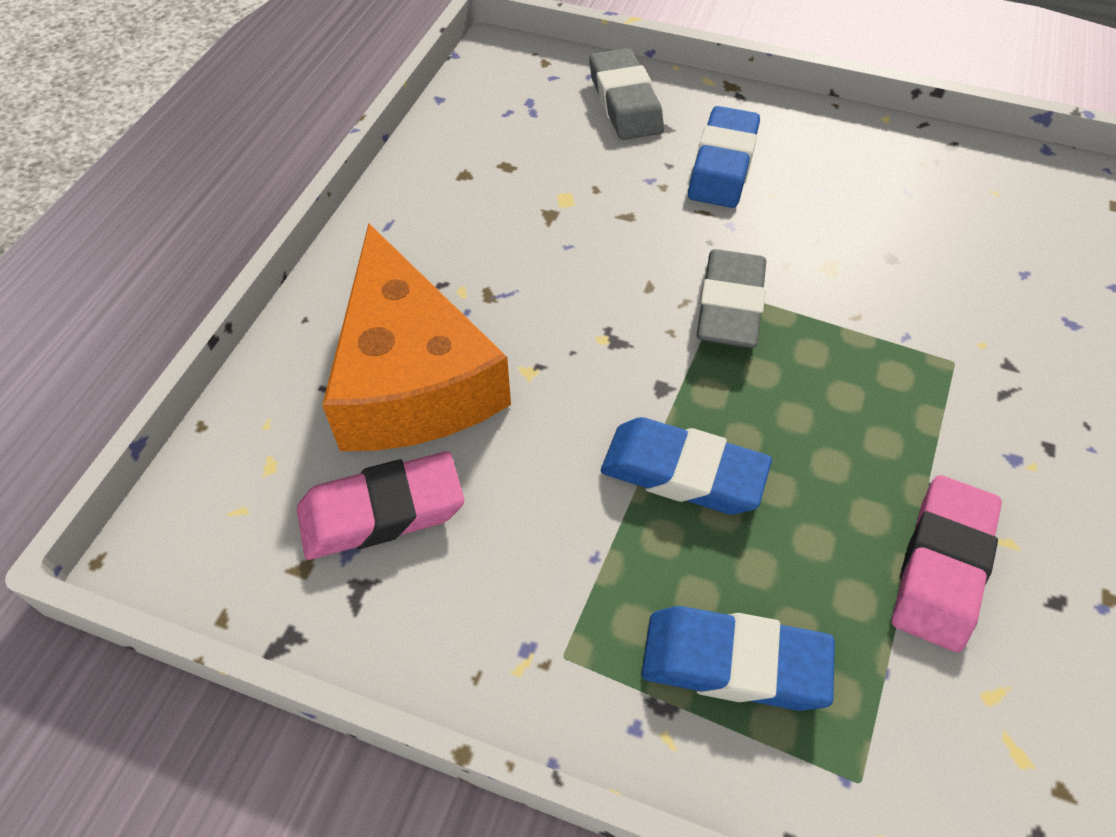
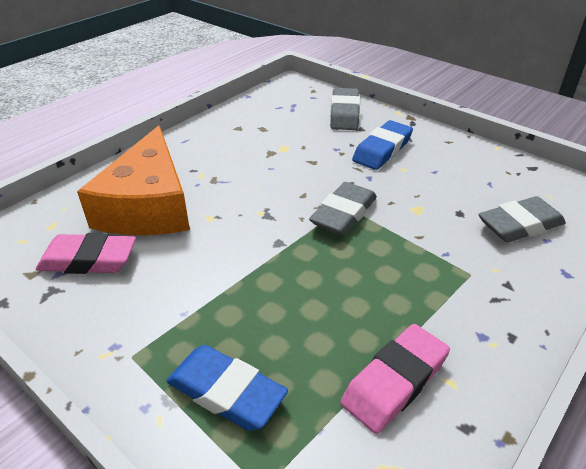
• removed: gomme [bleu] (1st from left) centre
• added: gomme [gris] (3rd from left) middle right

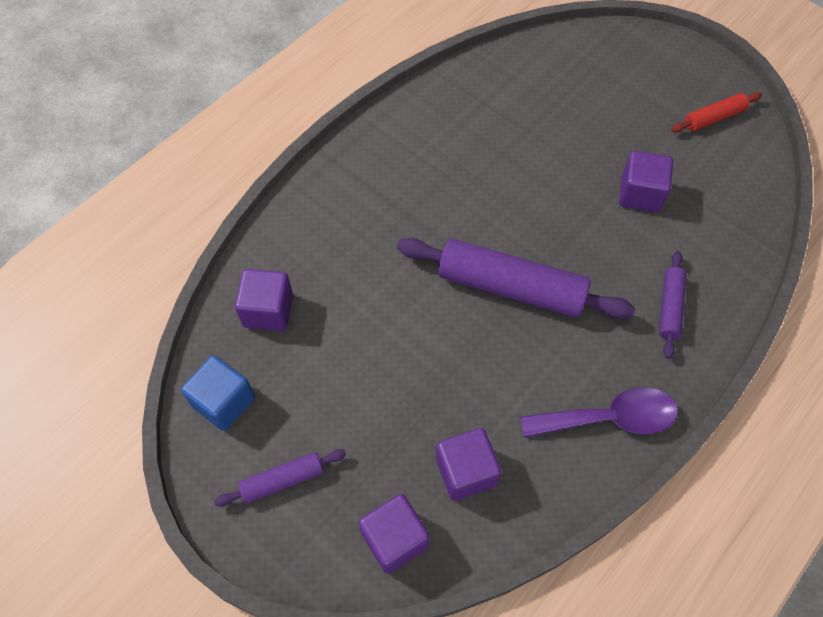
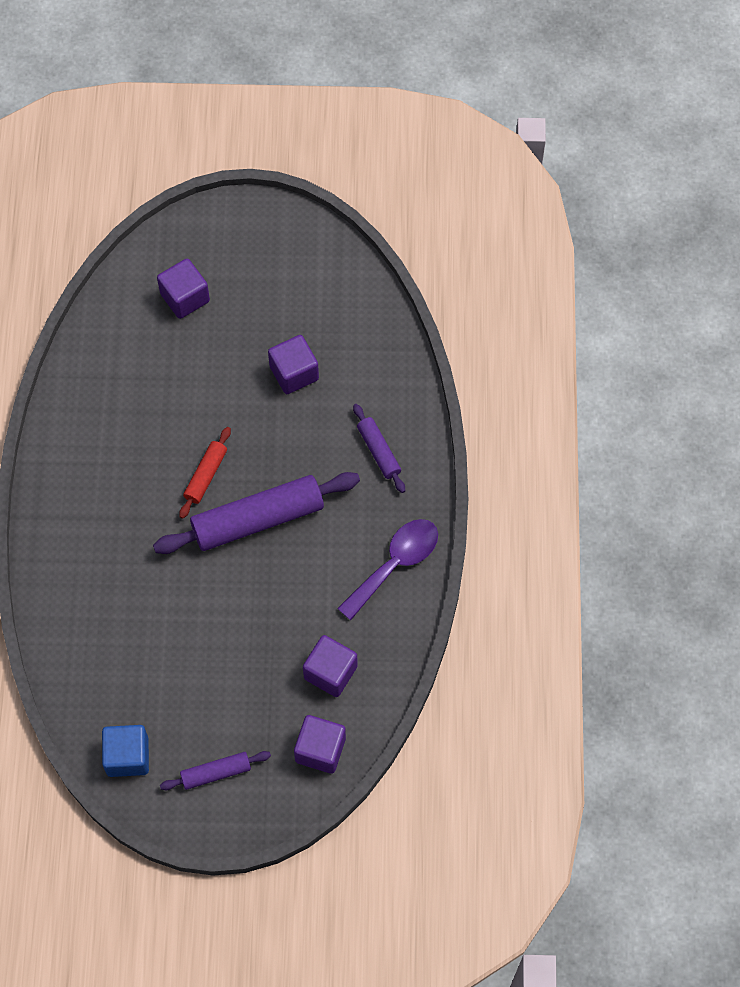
• moved: cube [violet] (1st from left) middle left to top left
• moved: rouleau à pâtisserie [rouge] top right to middle left
• turned: rouleau à pâtisserie [violet] (1st from left) bottom centre = bottom left 45 degrees clockwise

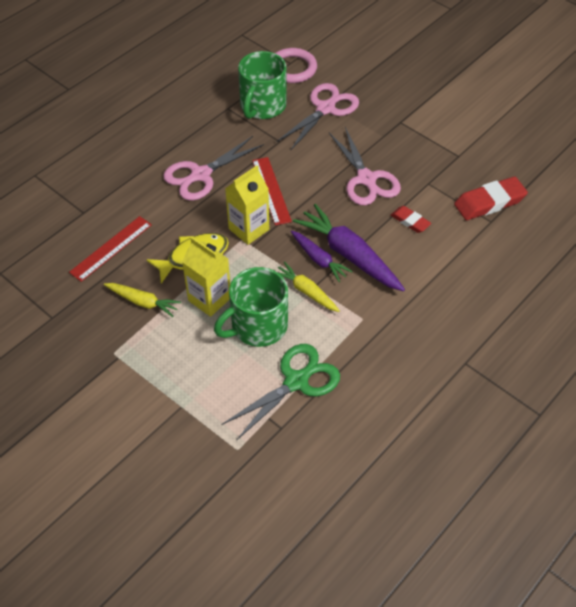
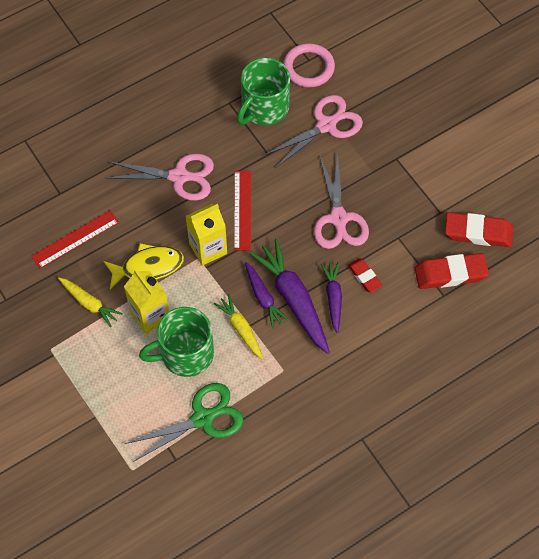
• added: carotte [violet] (3rd from left) centre
• added: gomme [rouge] (3rd from left) middle right
• turned: ciseaux [rose] (1st from left) top centre = top left 150 degrees counterclockwise

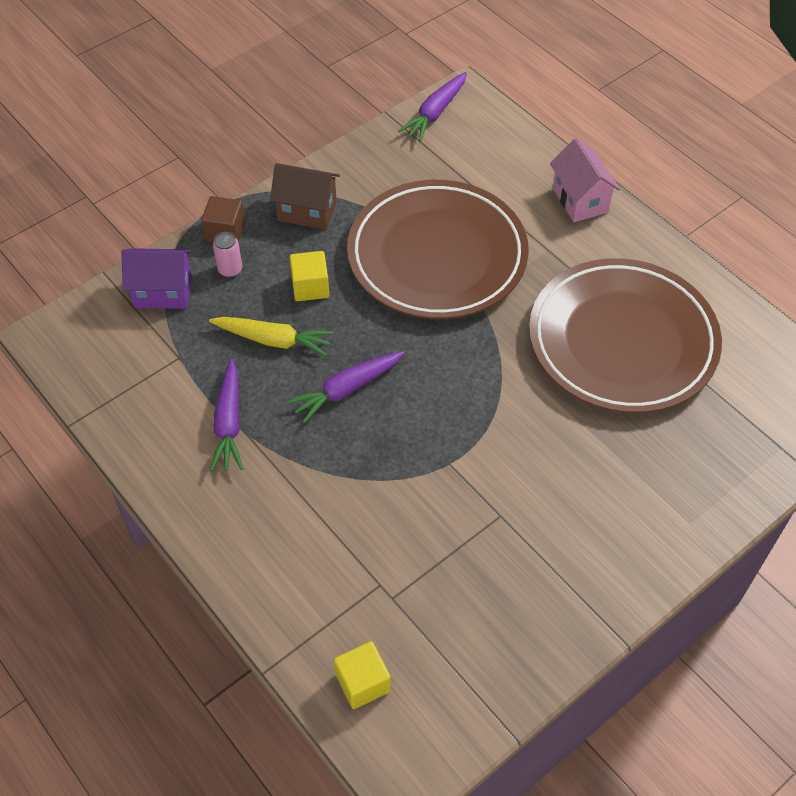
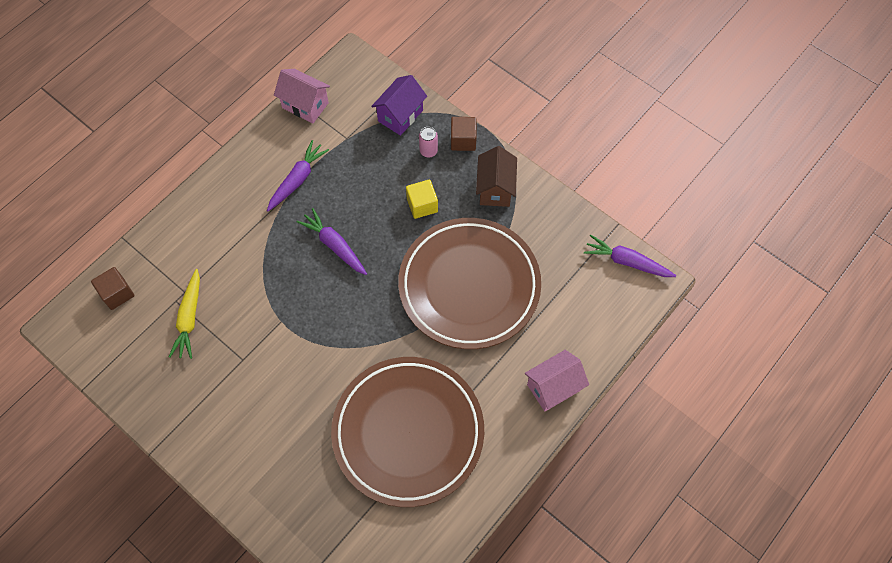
• added: maison [rose] (1st from left) top centre
• moved: carotte [jaune] centre to middle left
• recoloured: cube [jaune] (2nd from left) bottom centre to cube [marron] (1st from left) middle left
• turned: maison [violet] middle left = top centre 45 degrees clockwise
• turned: carotte [violet] (1st from left) middle left = top centre 135 degrees clockwise

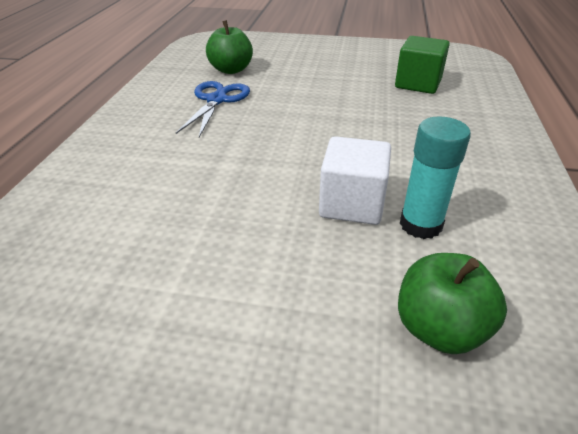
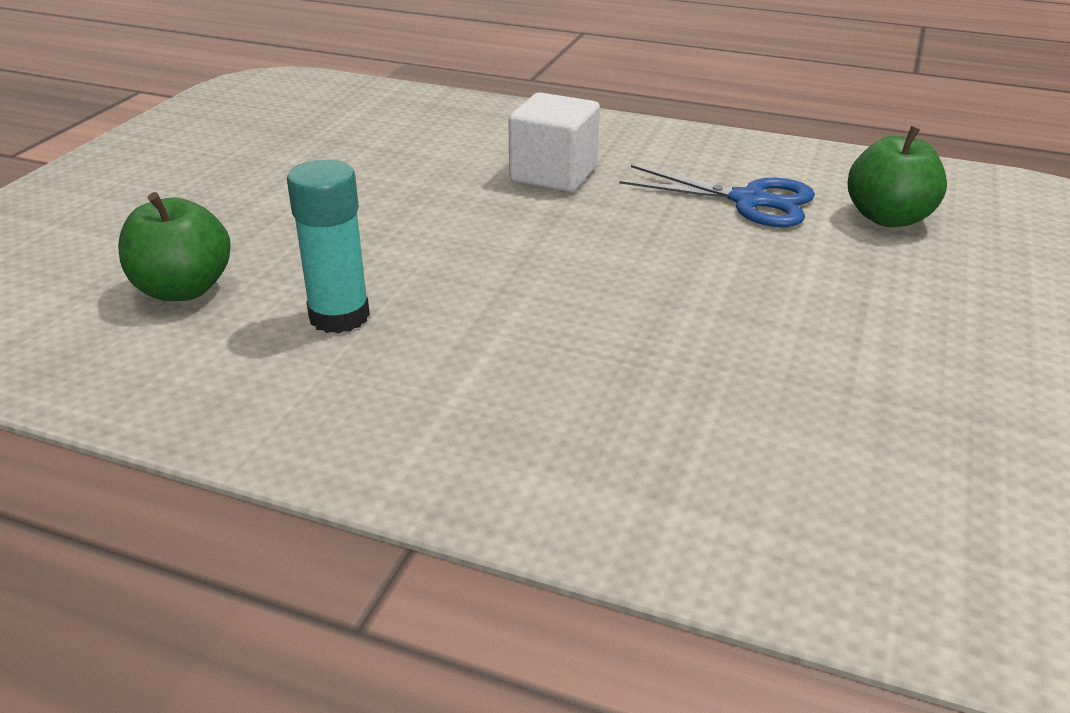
• removed: cube [vert] top right
• moved: cube [blanc] centre to top centre

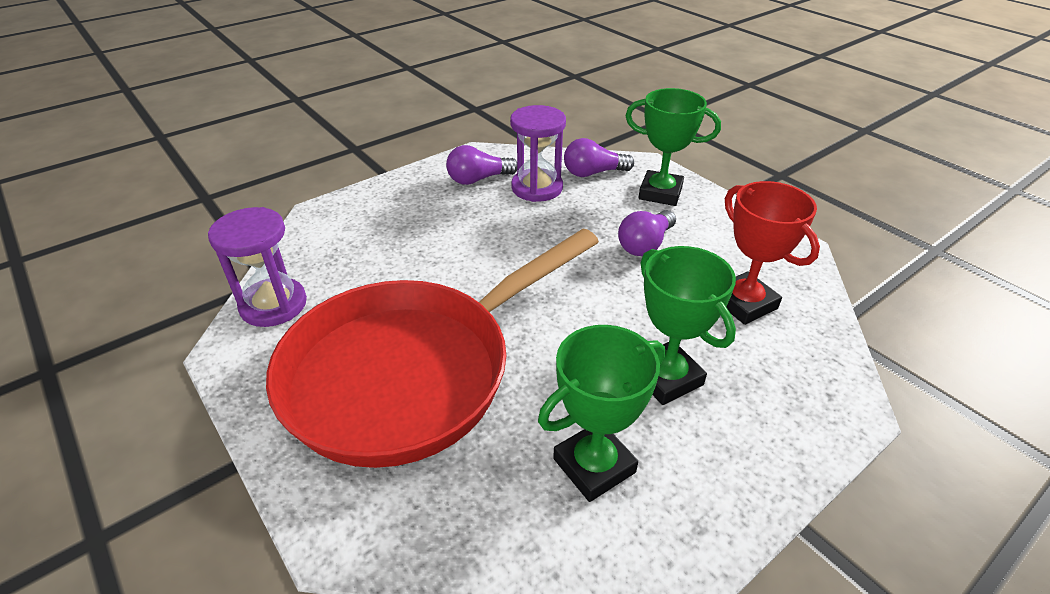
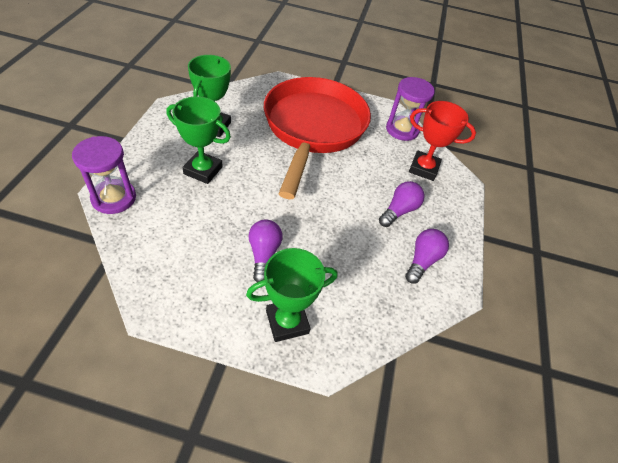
• moved: sablier [violet] (2nd from left in the first image) top centre to sablier [violet] (1st from left) middle left
• moved: ampoule [violet] (2nd from left) top centre to centre
• moved: trophée [rouge] middle right to top right

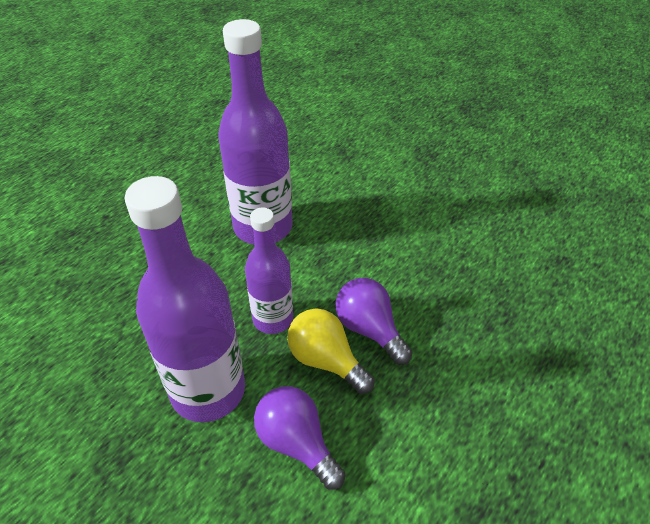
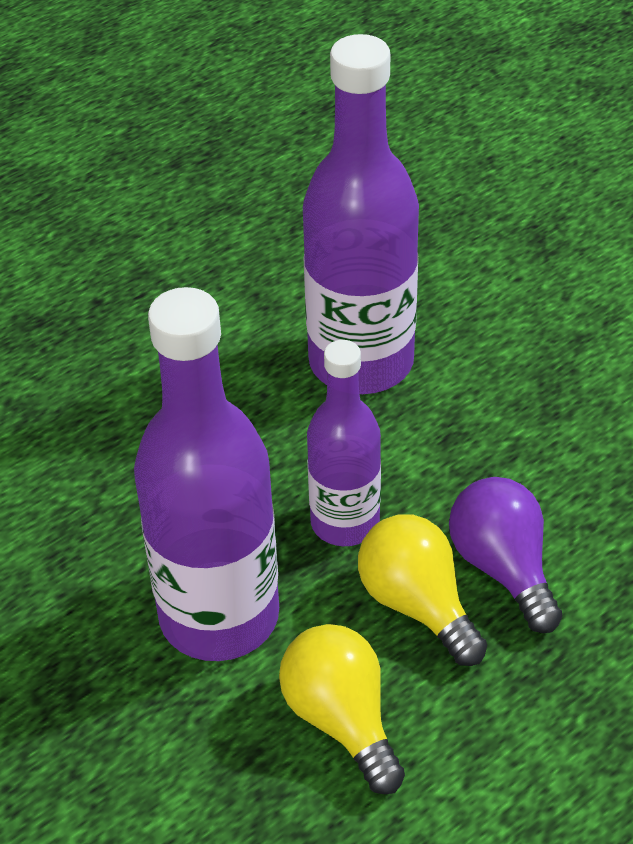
• recoloured: ampoule [violet] (1st from left) bottom centre to ampoule [jaune] (1st from left) bottom centre

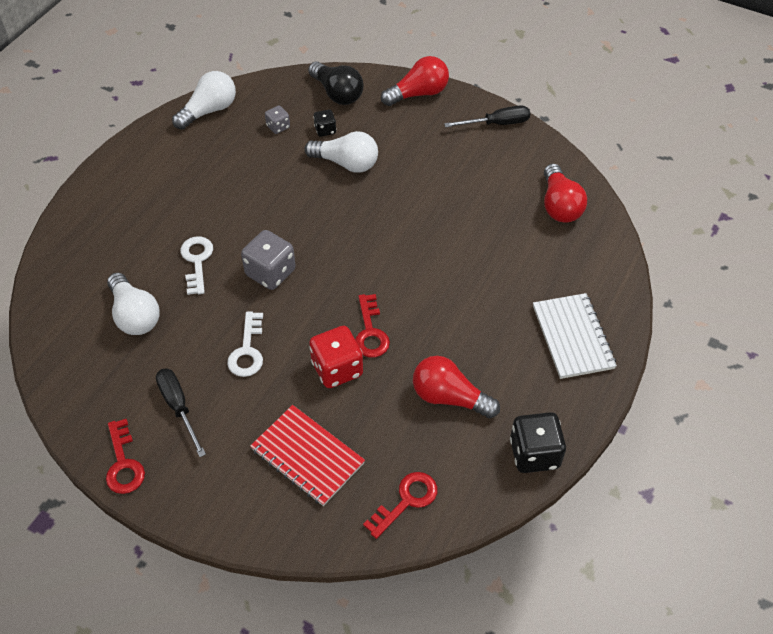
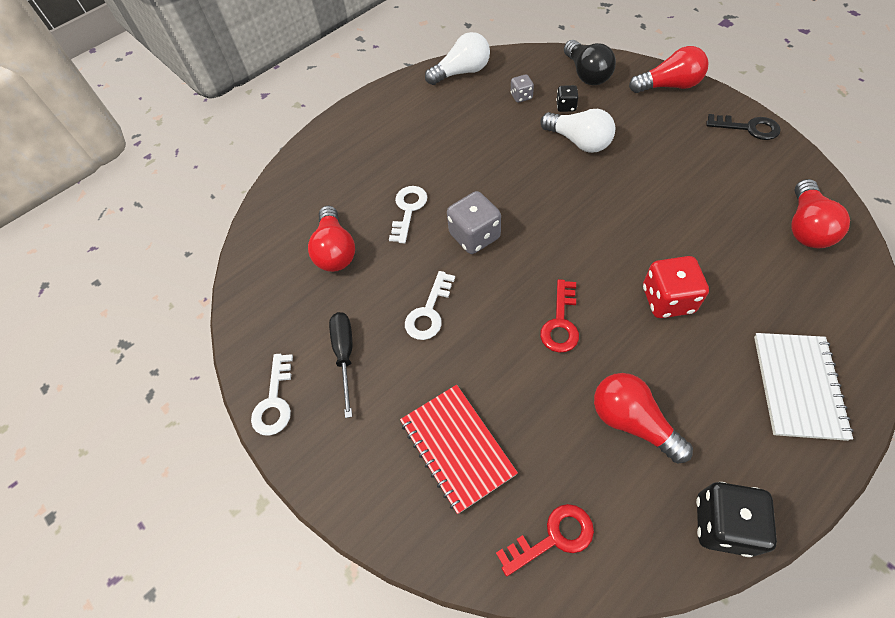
• moved: dé [rouge] centre to middle right
• replaced: tournevis [noir] (2nd from left) top centre to clé [noir] top right
• recoloured: clé [rouge] (1st from left) bottom left to clé [blanc] (1st from left) middle left
• recoloured: ampoule [blanc] (1st from left) middle left to ampoule [rouge] (1st from left) centre

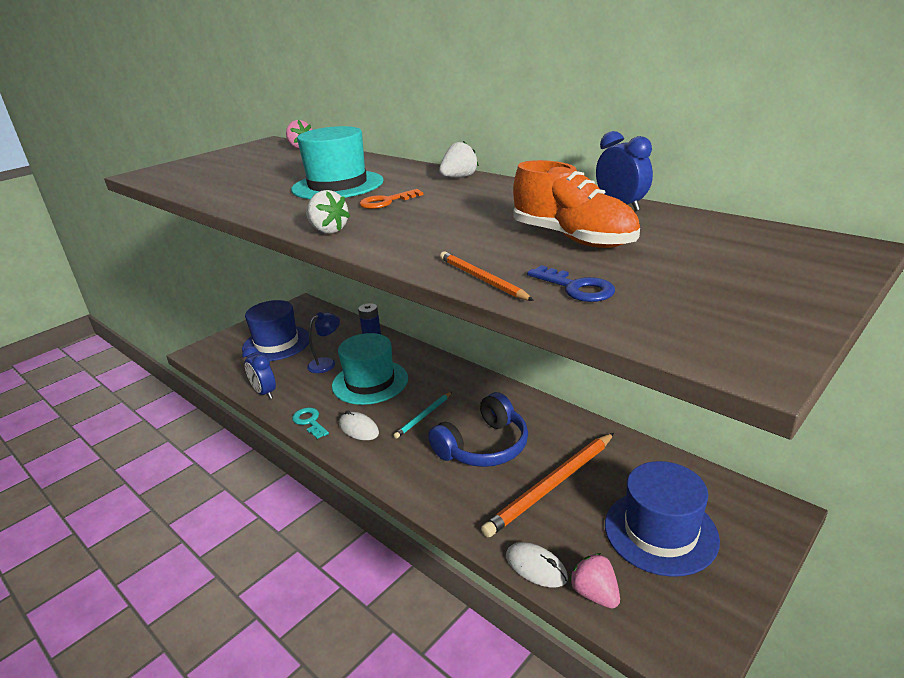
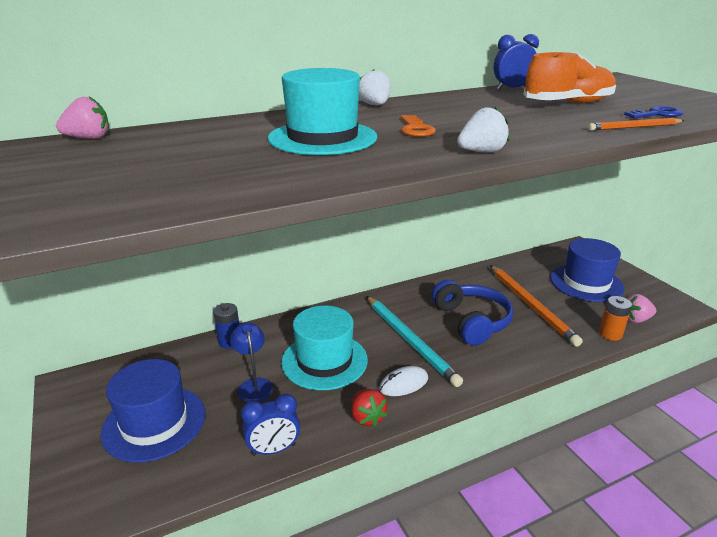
• replaced: clé [turquoise] centre to fraise [rouge] bottom centre
• replaced: souris [blanc] (2nd from left) bottom centre to pile [orange] middle right
• resized: crayon [turquoise] centre = centre x1.90

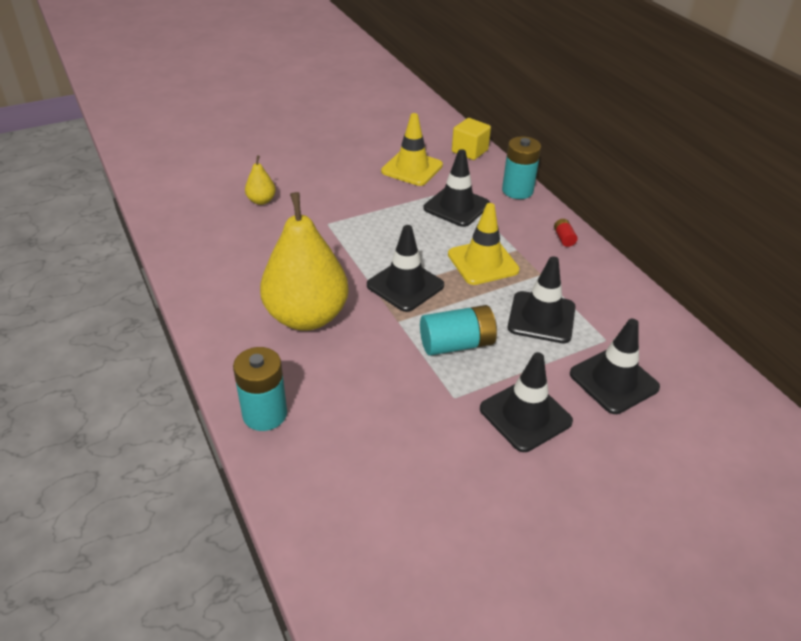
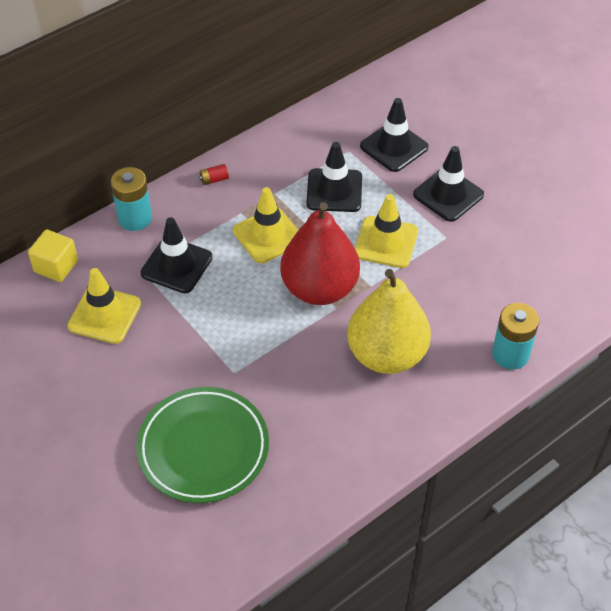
• replaced: poire [jaune] (1st from left) top left to assiette [vert] bottom left
• replaced: cône de chantier [noir] (1st from left) centre to poire [rouge] centre
• replaced: pile [turquoise] (2nd from left) centre to cône de chantier [jaune] (3rd from left) centre

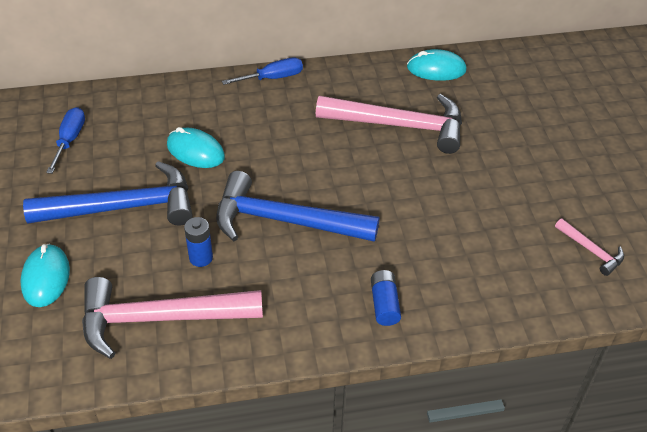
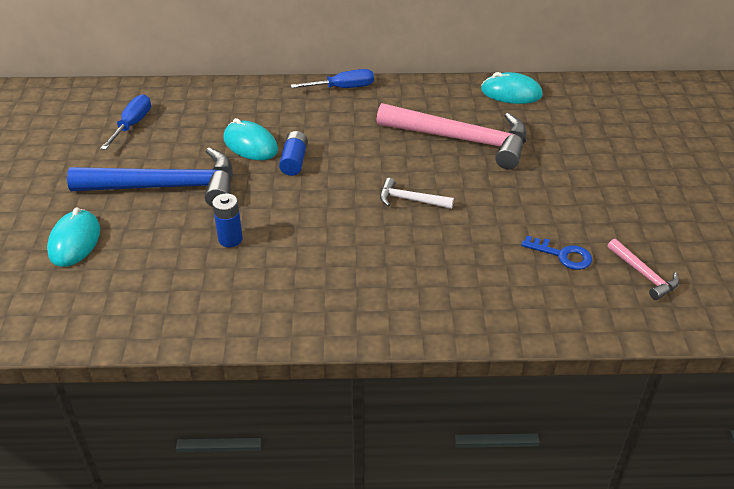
• removed: marteau [rose] (1st from left) bottom left
• removed: marteau [bleu] (2nd from left) centre
• added: marteau [blanc] centre
• added: clé [bleu] middle right
• moved: pile [bleu] (2nd from left) bottom centre to top centre

